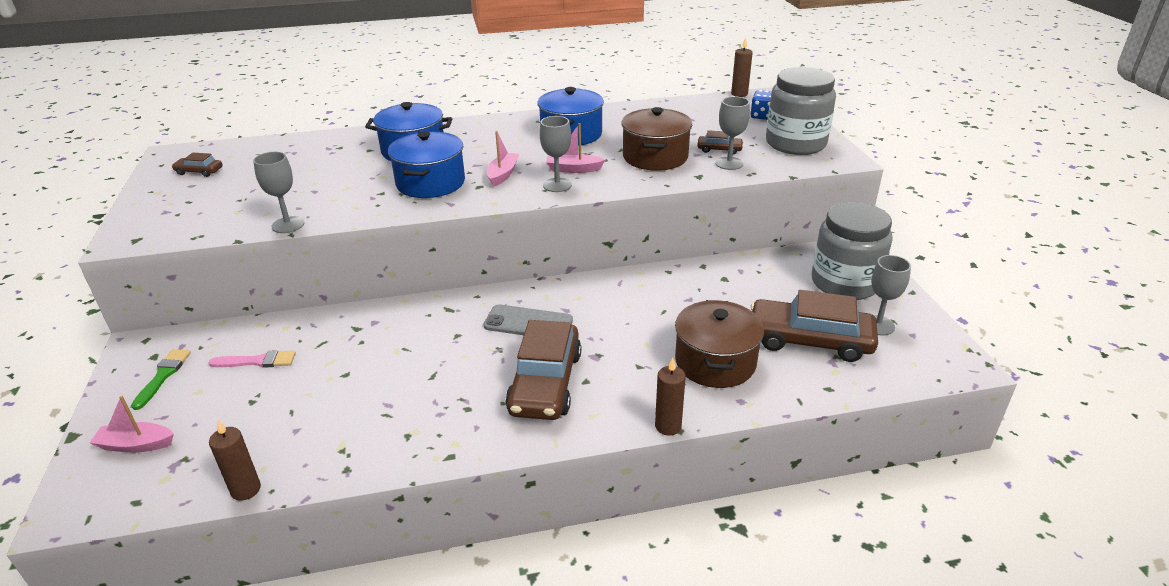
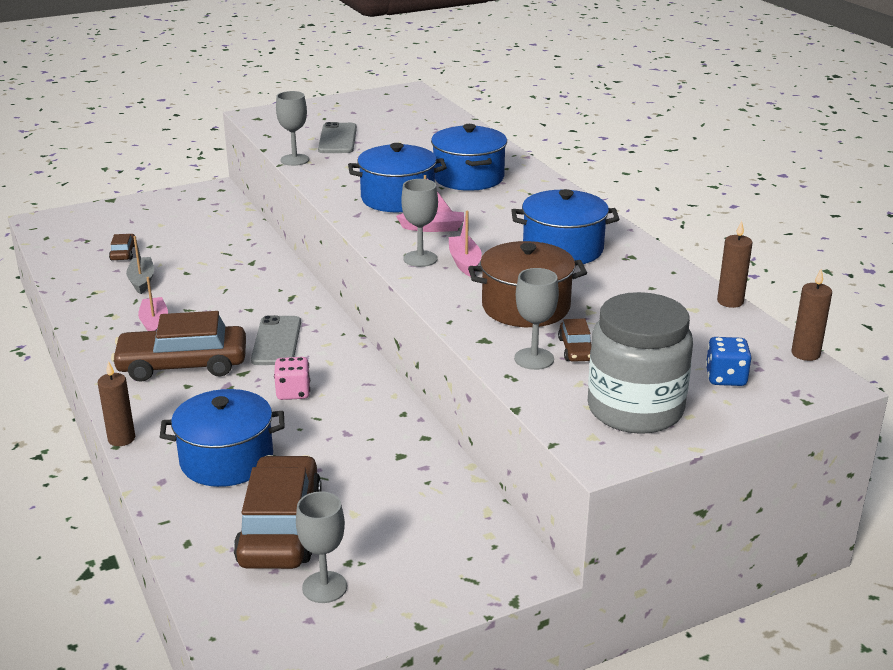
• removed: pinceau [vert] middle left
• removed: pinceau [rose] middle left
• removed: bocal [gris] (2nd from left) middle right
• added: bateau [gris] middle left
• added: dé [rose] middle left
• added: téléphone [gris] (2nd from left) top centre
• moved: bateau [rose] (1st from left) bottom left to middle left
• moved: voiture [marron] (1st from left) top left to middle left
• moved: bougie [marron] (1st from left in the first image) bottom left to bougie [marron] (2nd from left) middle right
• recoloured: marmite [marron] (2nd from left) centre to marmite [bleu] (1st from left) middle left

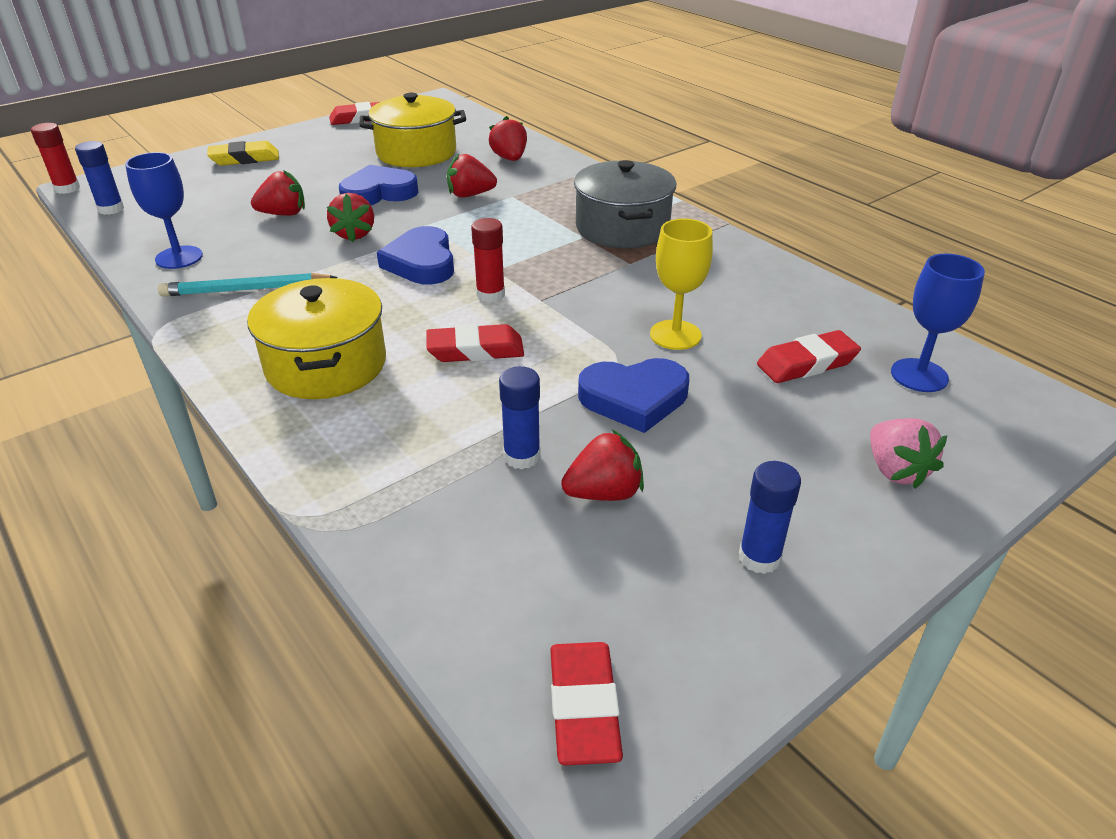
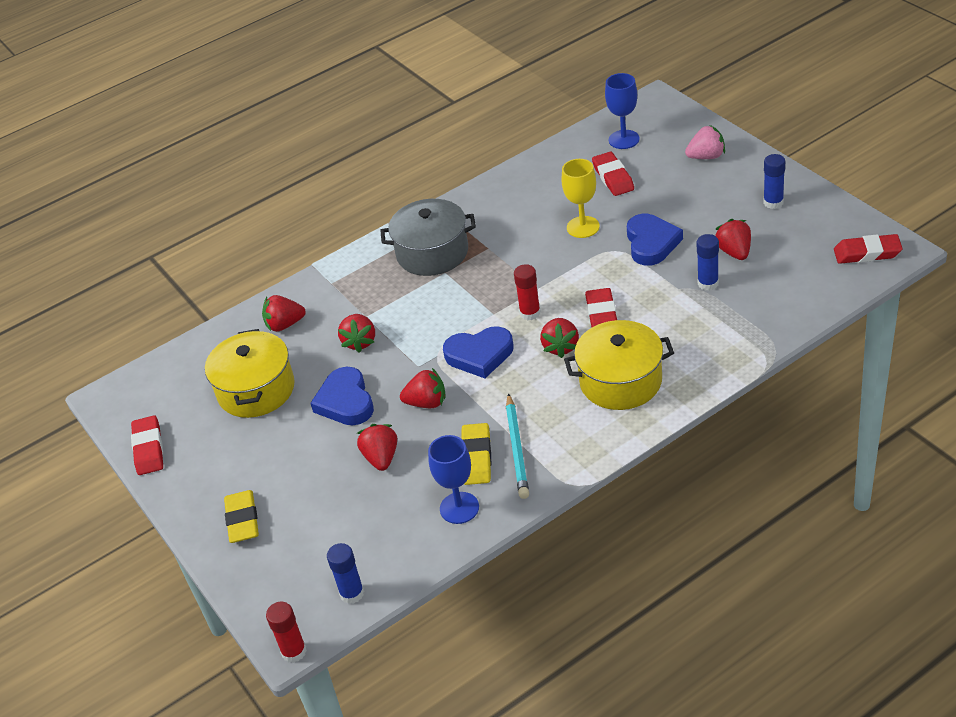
• added: gomme [jaune] (2nd from left) centre
• added: fraise [rouge] (5th from left) centre

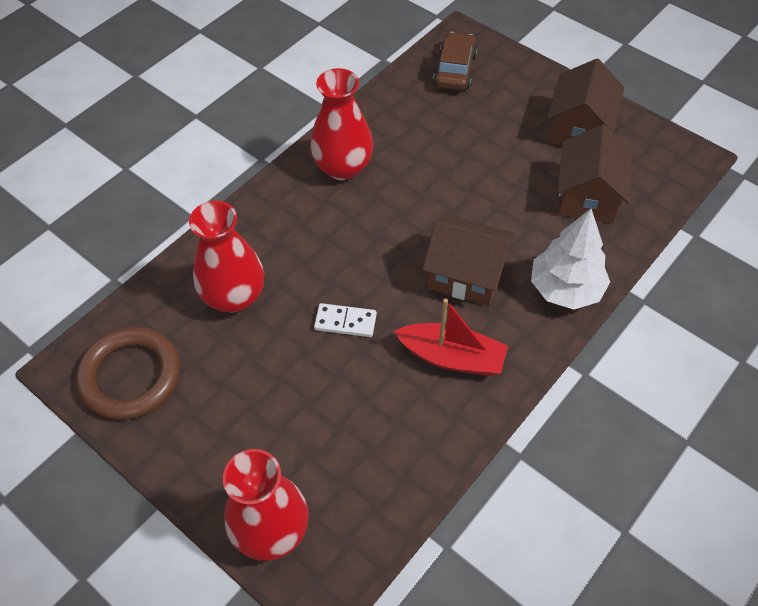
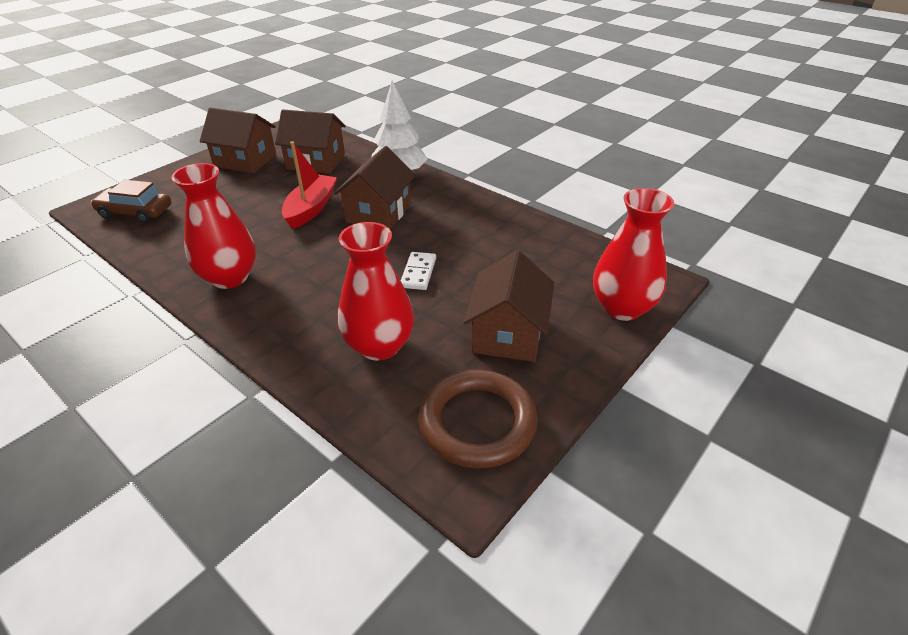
• added: maison [marron] (4th from left) centre
• moved: bateau [rouge] centre to top centre

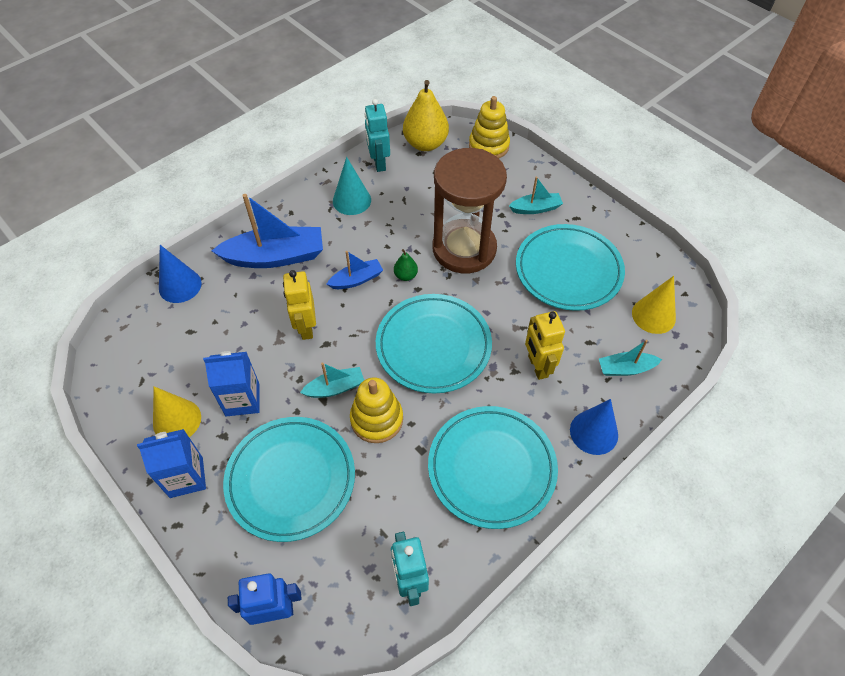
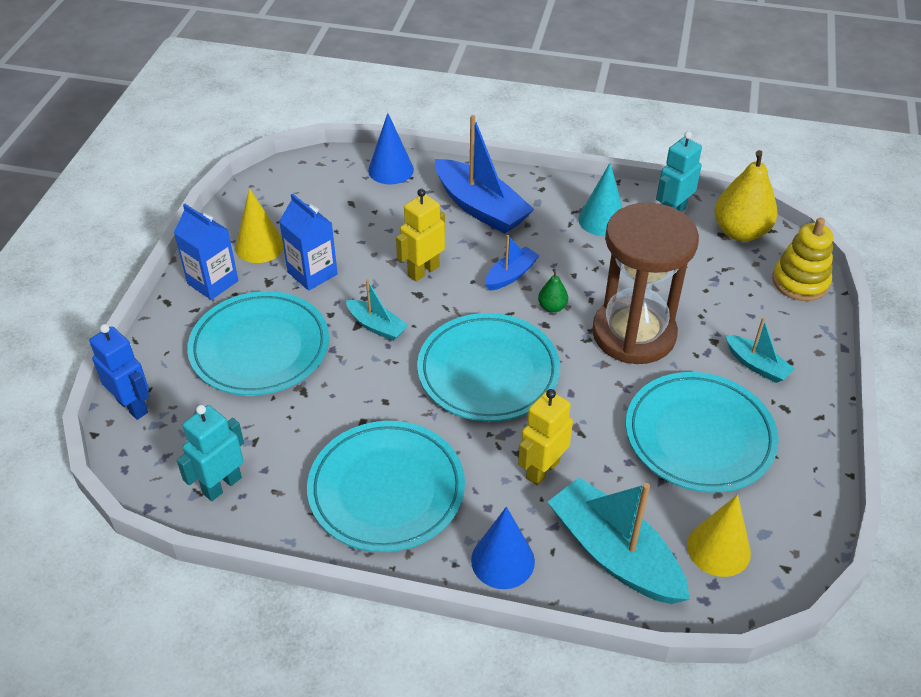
• removed: jouet à empiler [jaune] (1st from left) centre
• turned: bateau [bleu] (2nd from left) centre = centre 75 degrees counterclockwise
• resized: bateau [turquoise] (3rd from left in the first image) middle right = bottom right x1.91

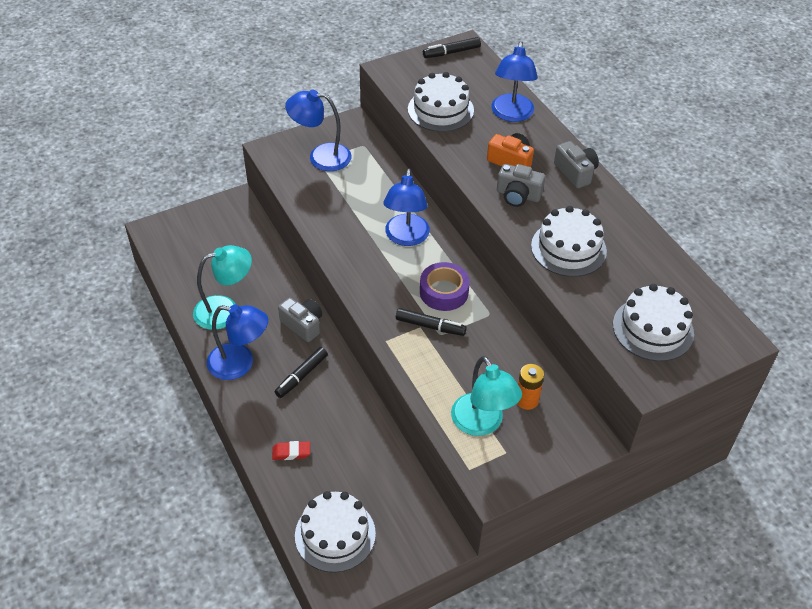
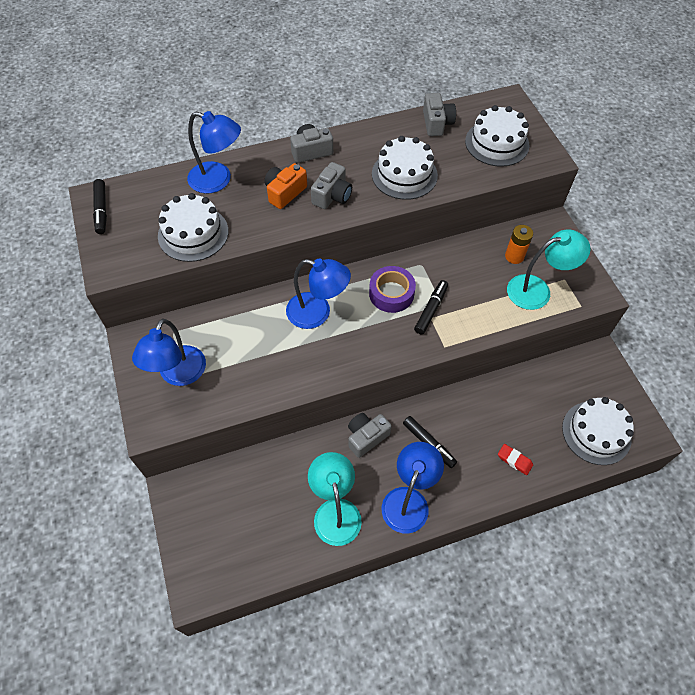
• added: appareil photo [gris] (4th from left) top centre
• turned: gomme [rouge] bottom centre = middle right 60 degrees counterclockwise

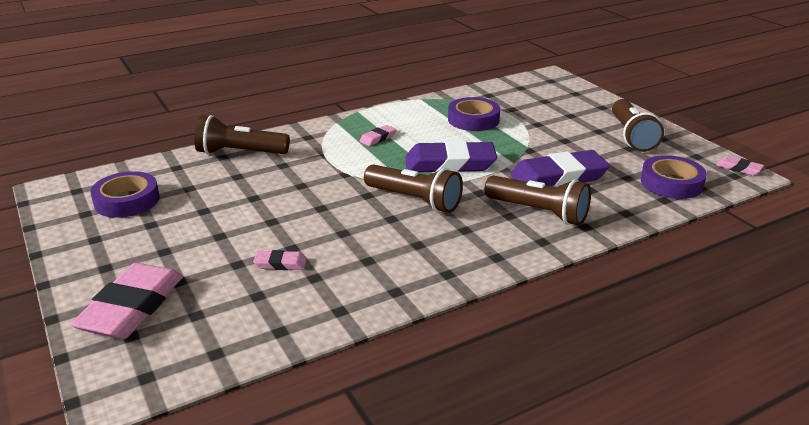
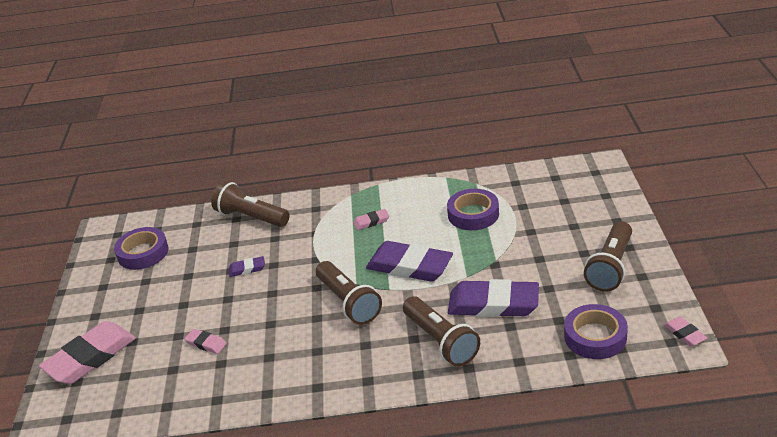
• added: gomme [violet] (1st from left) middle left

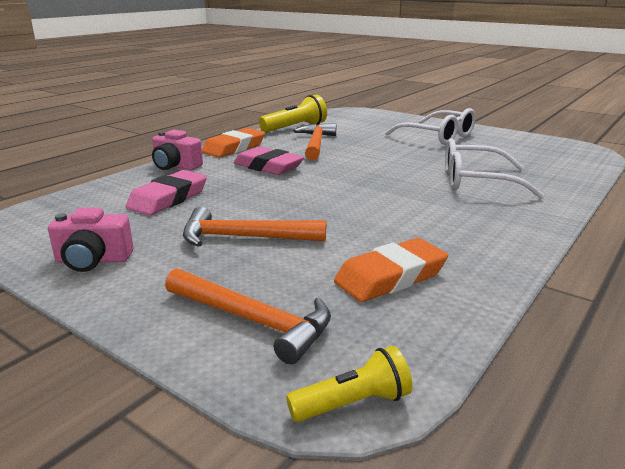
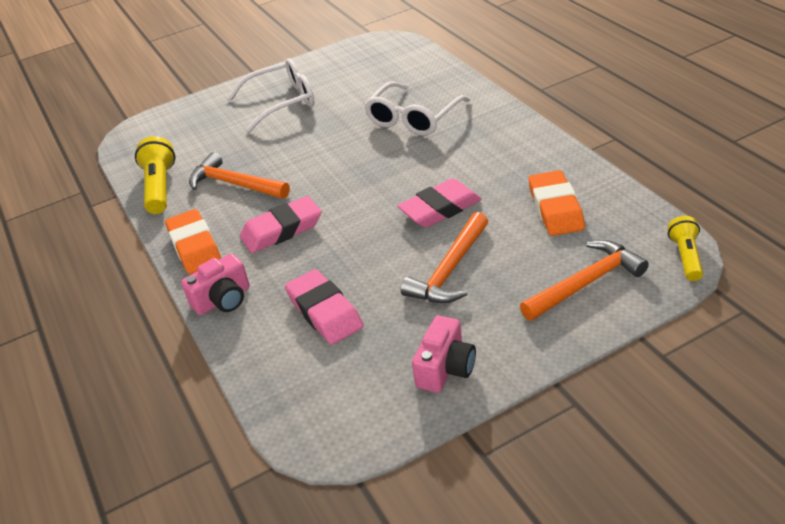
• added: gomme [rose] (3rd from left) centre

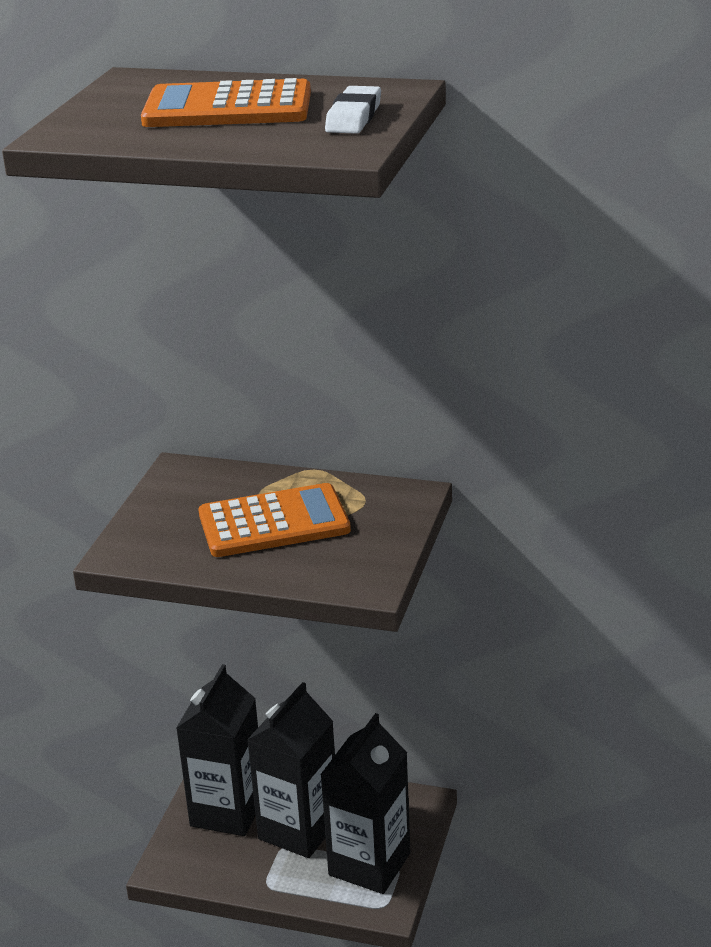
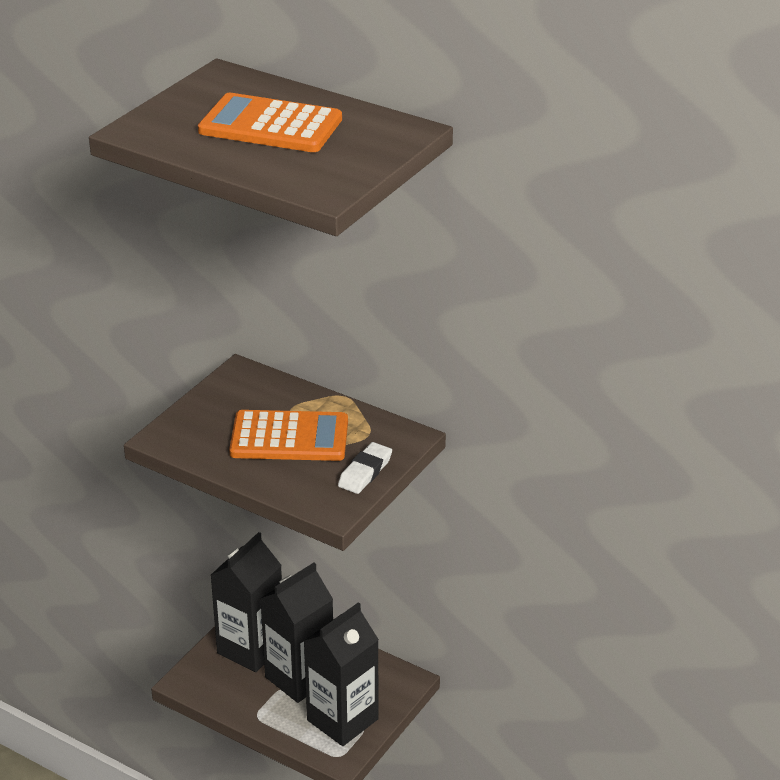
• moved: gomme [blanc] top centre to centre

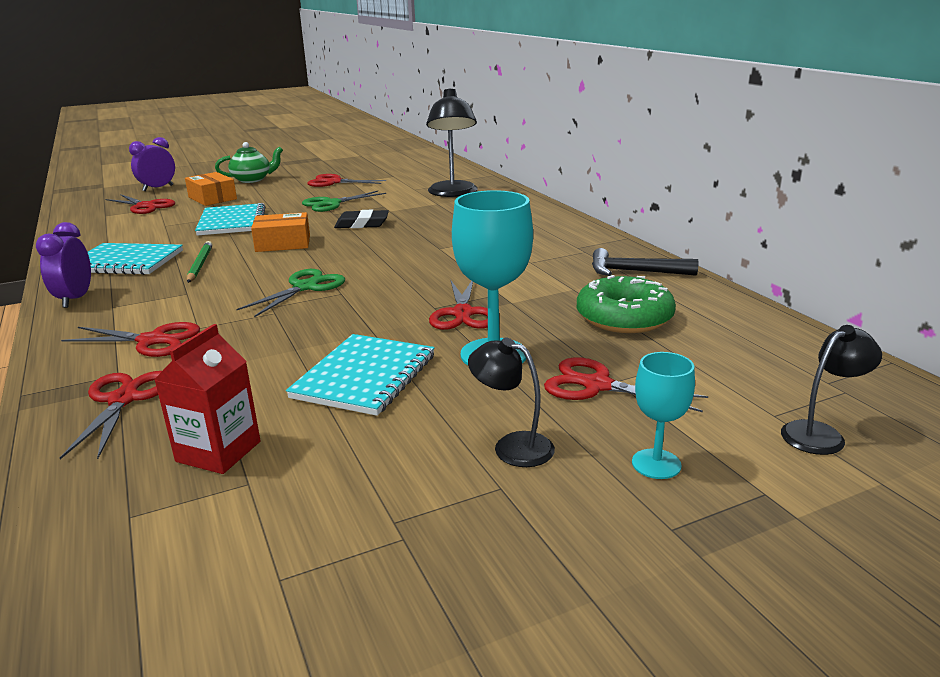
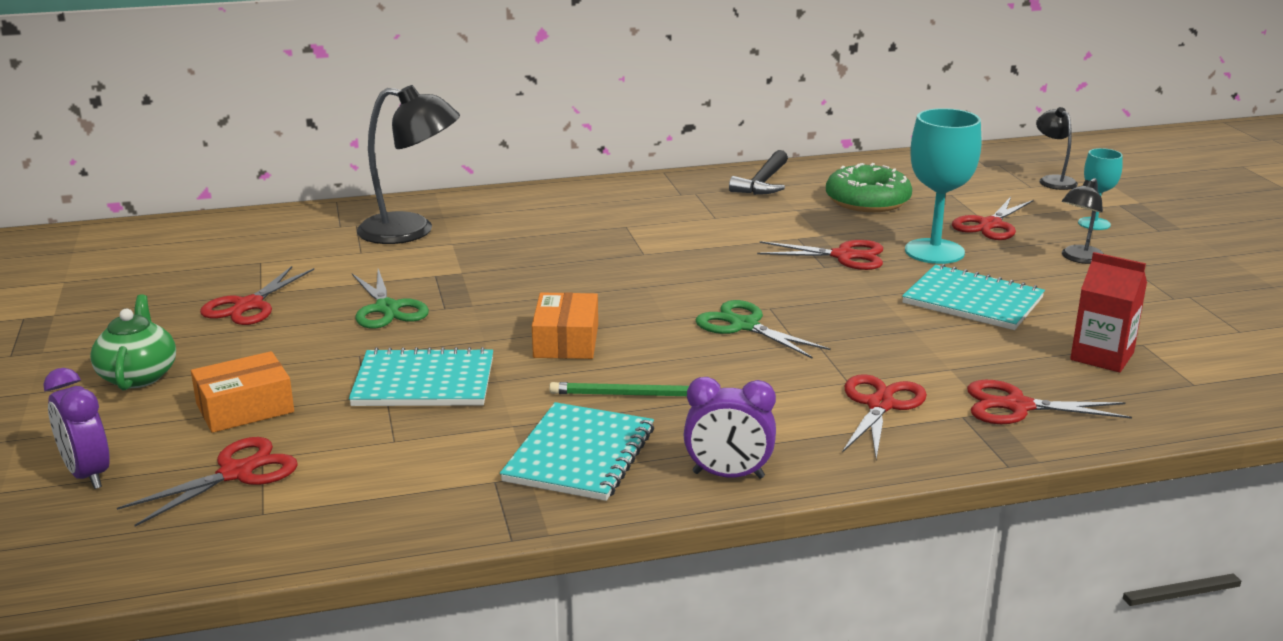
• removed: gomme [noir] top centre

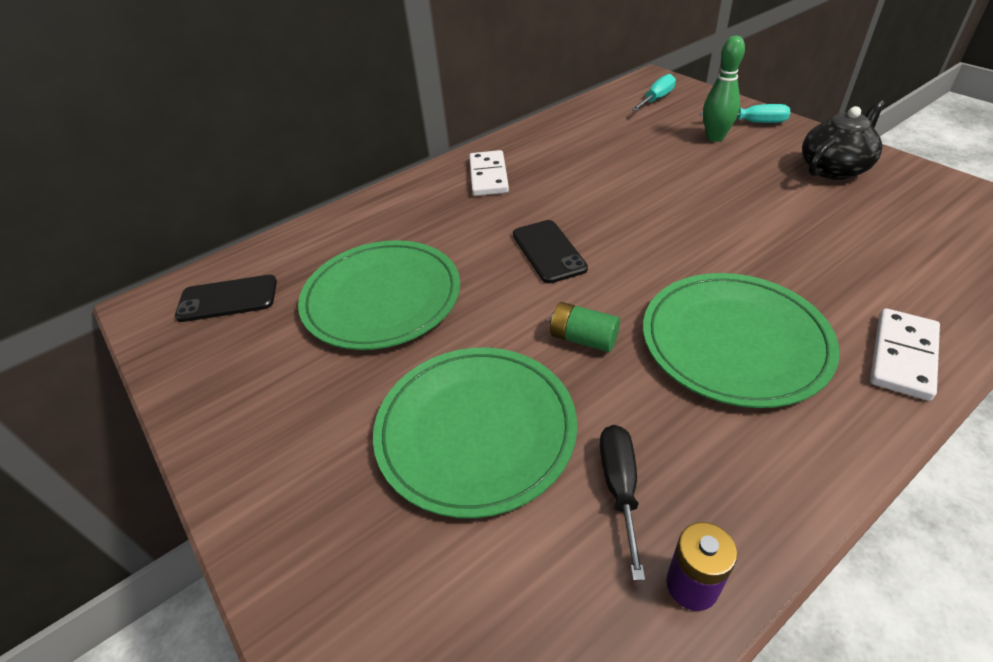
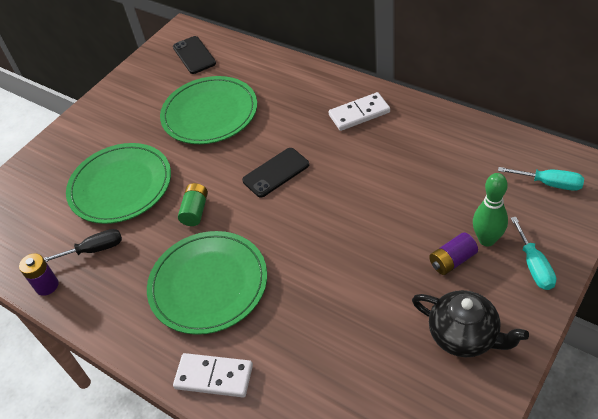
• added: pile [violet] (2nd from left) middle right

